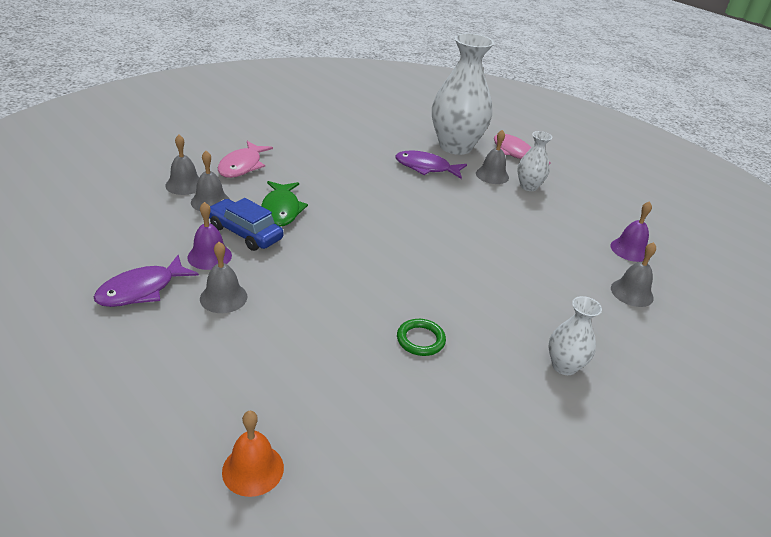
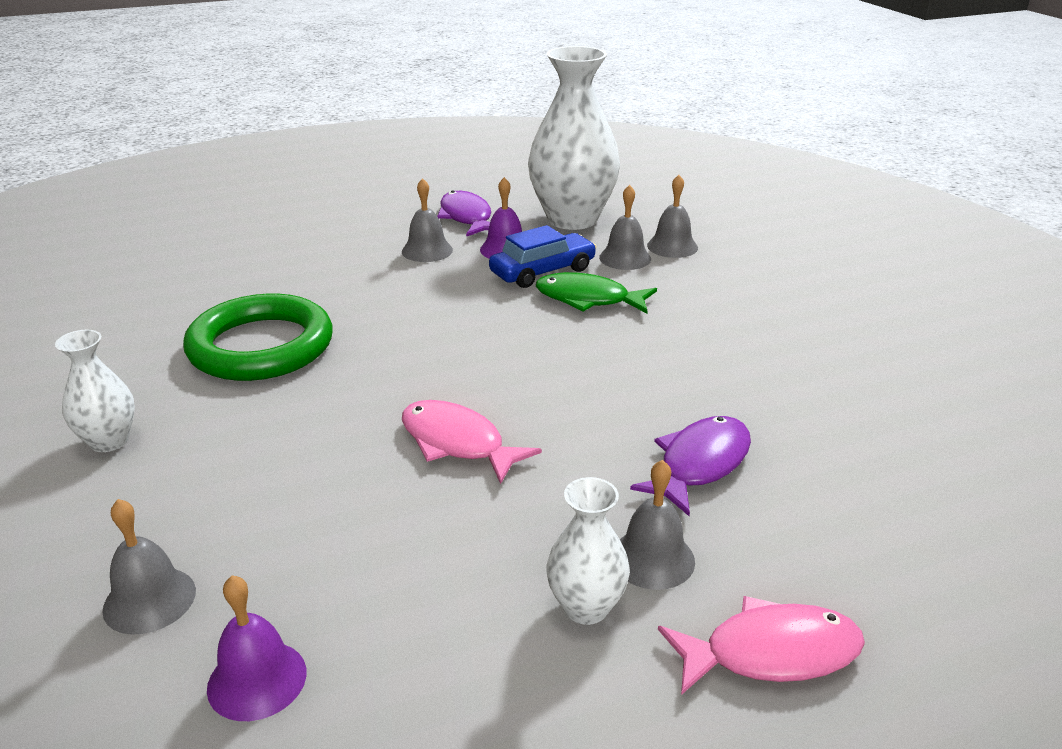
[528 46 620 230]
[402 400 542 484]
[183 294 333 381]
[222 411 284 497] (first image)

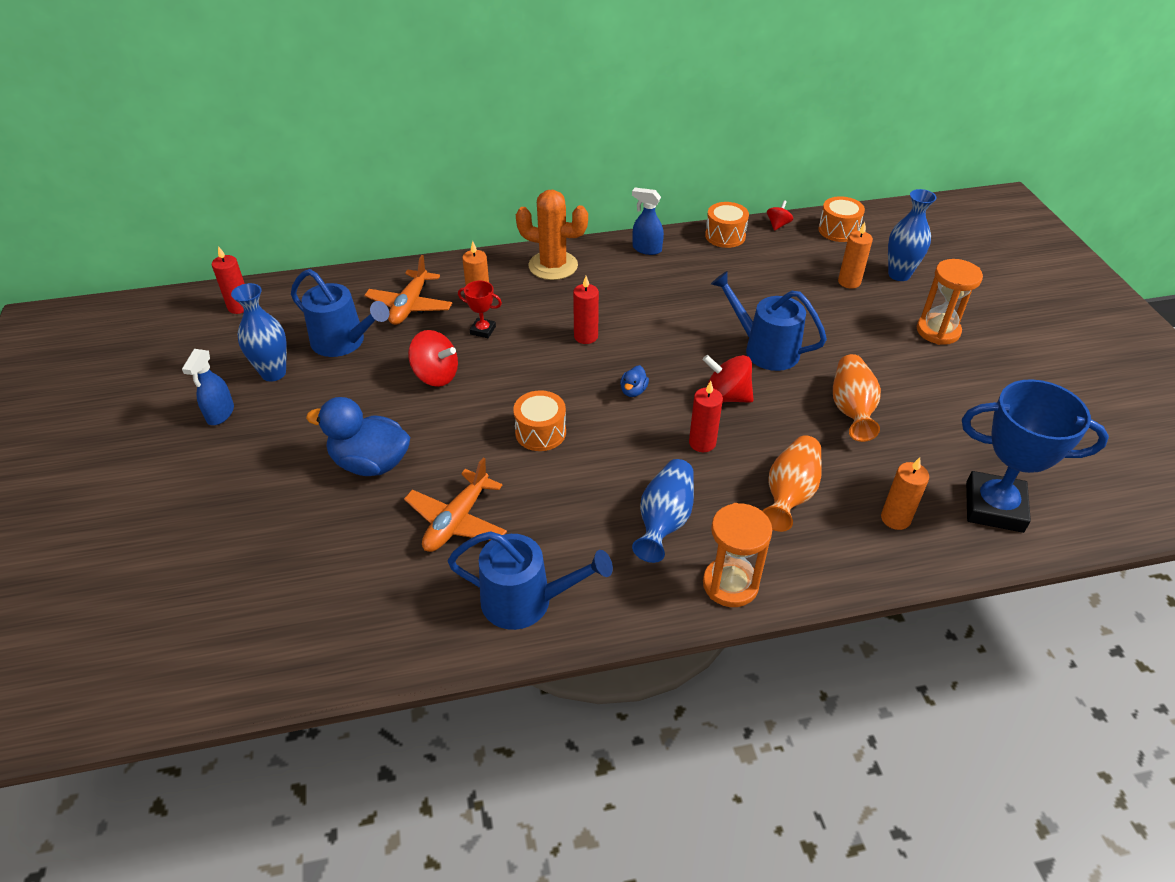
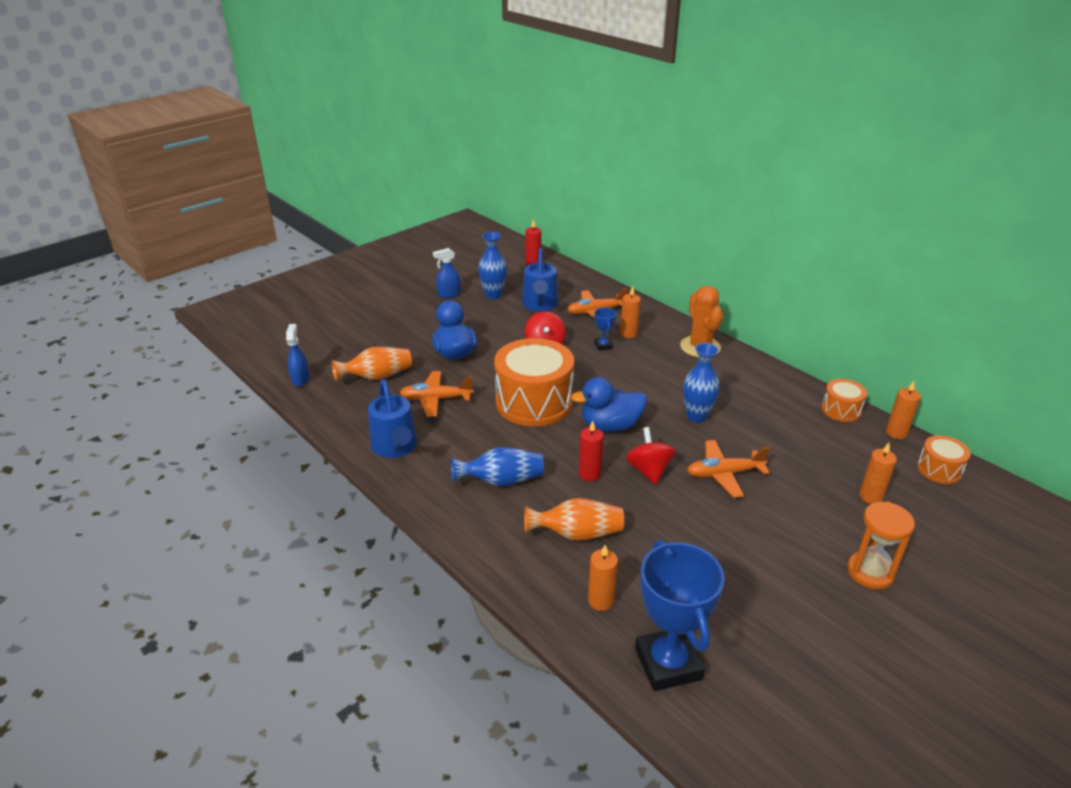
[286 324 309 387]
[683 343 720 423]
[886 381 921 439]
[687 440 770 498]
[573 276 599 344] (first image)
[594 308 616 351]
[332 347 412 380]
[571 377 647 432]
[494 338 574 426]
[703 503 772 607] (first image)

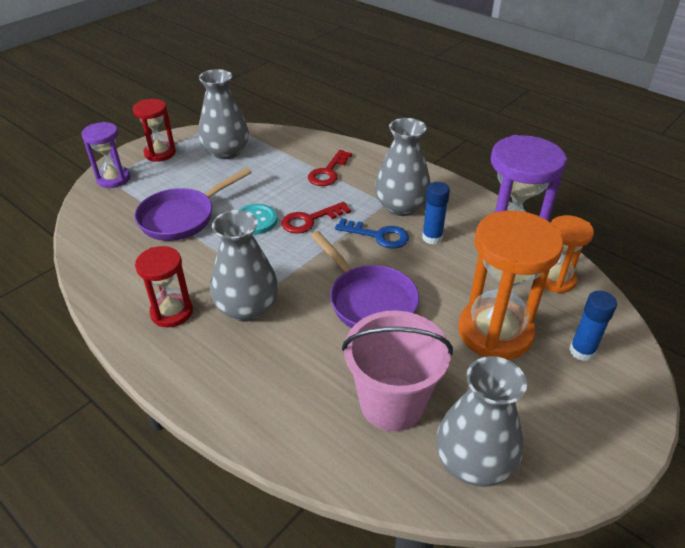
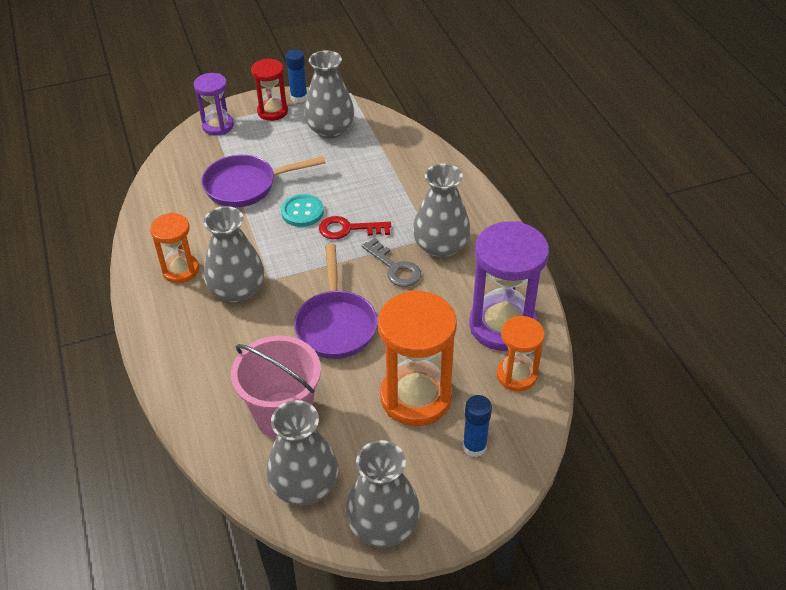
[308 150 352 186] (first image)
[286 50 307 103]
[362 238 421 287]
[150 213 199 283]
[345 440 420 548]

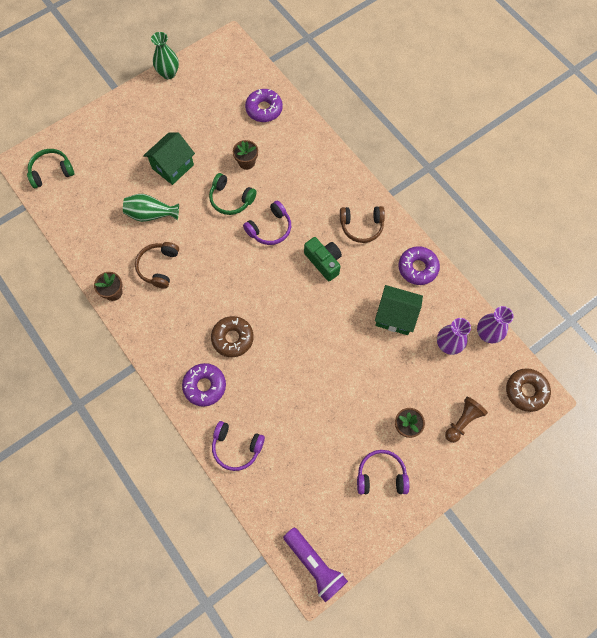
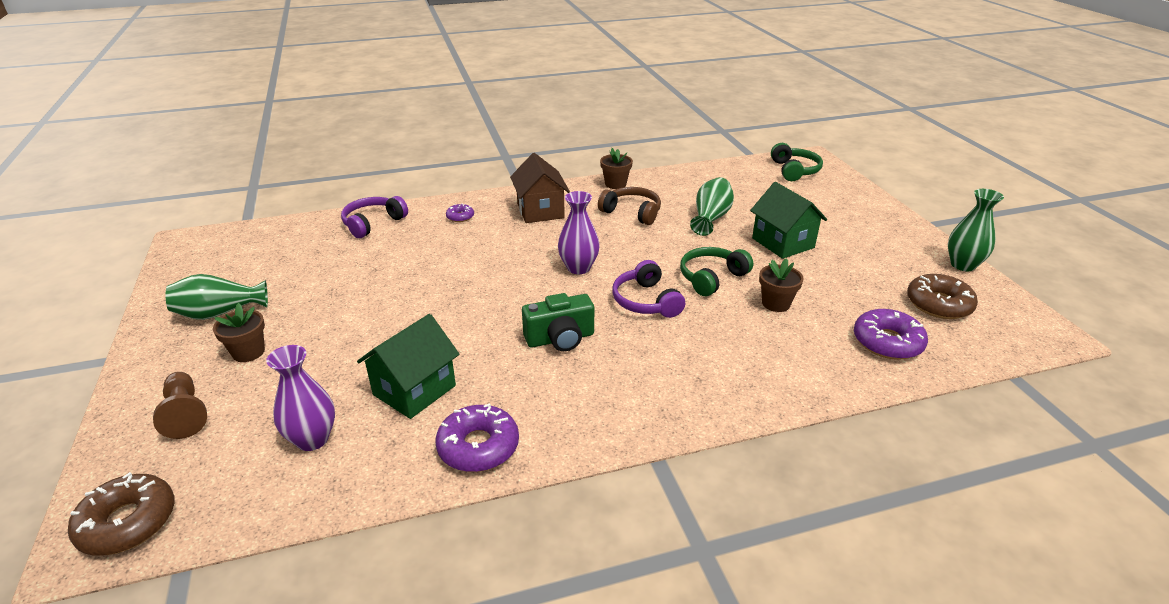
[340 206 385 243] (first image)
[558 191 600 274]
[907 274 978 319]
[446 203 474 222]
[166 274 268 320]
[283 527 348 602] (first image)
[510 153 570 223]

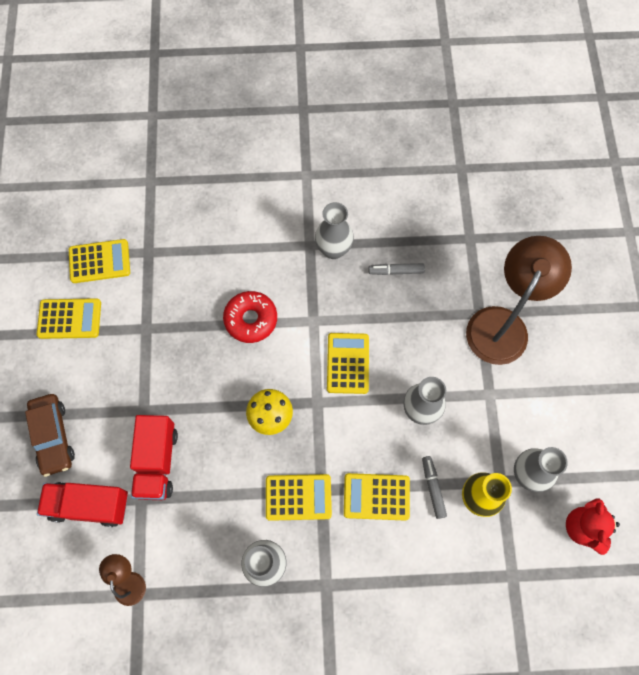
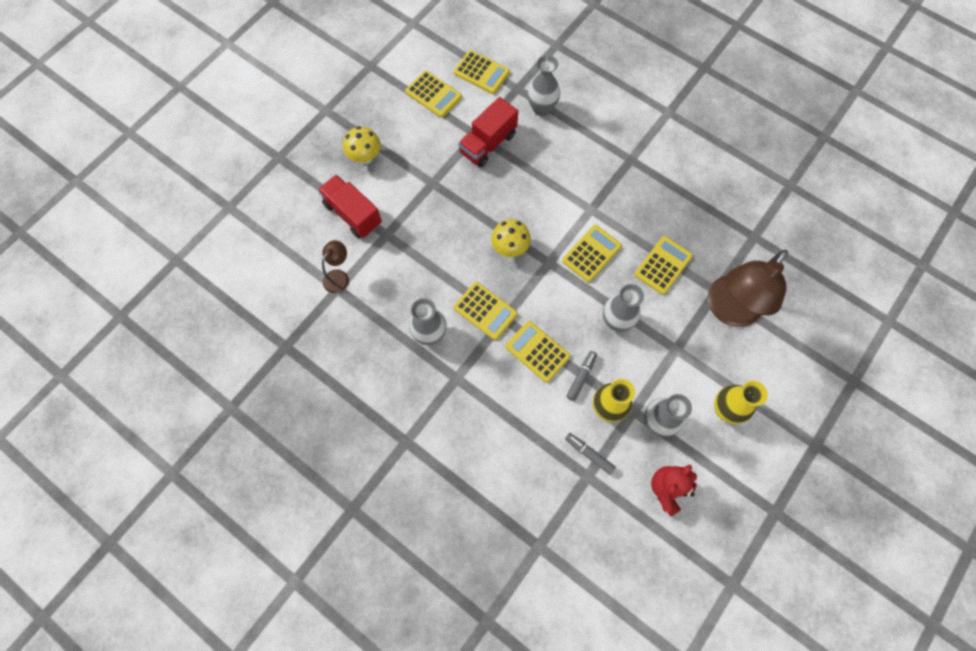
[527 55 560 116]
[708 250 788 327]
[565 433 615 475]
[223 291 277 343] (first image)
[343 126 381 164]
[458 97 518 167]
[634 236 693 295]
[714 381 768 424]

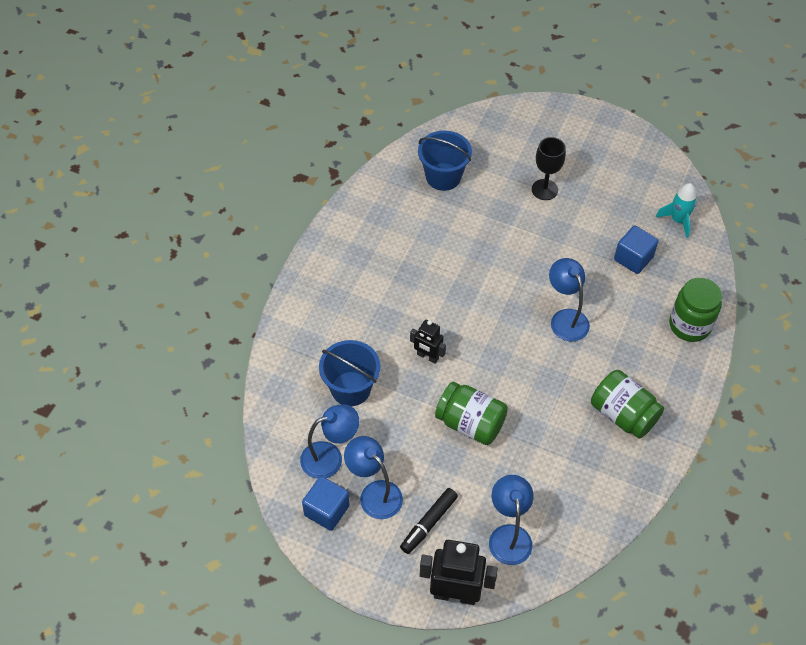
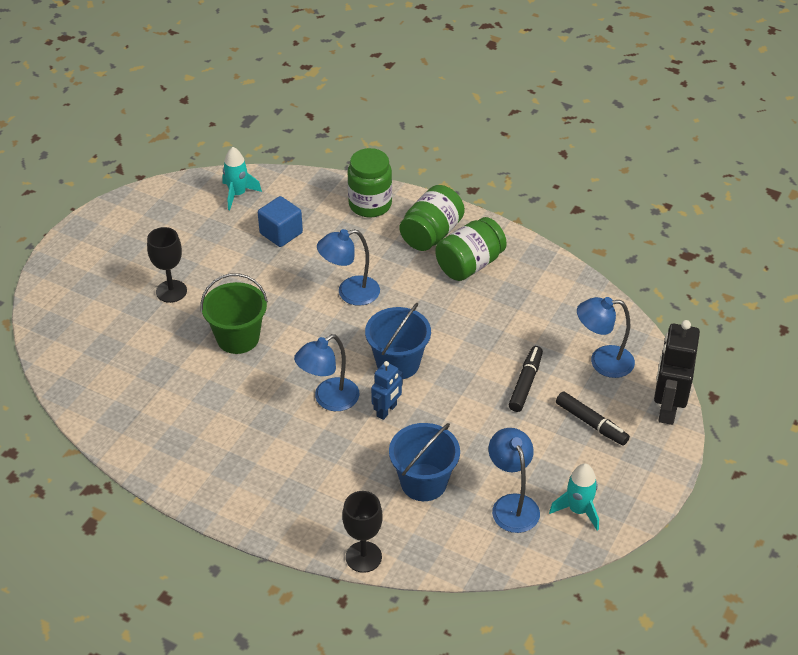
[365 303 431 379]
[371 361 403 420]
[399 185 465 251]
[294 334 359 411]
[549 463 599 530]
[201 273 268 354]
[508 346 543 412]
[342 491 383 573]

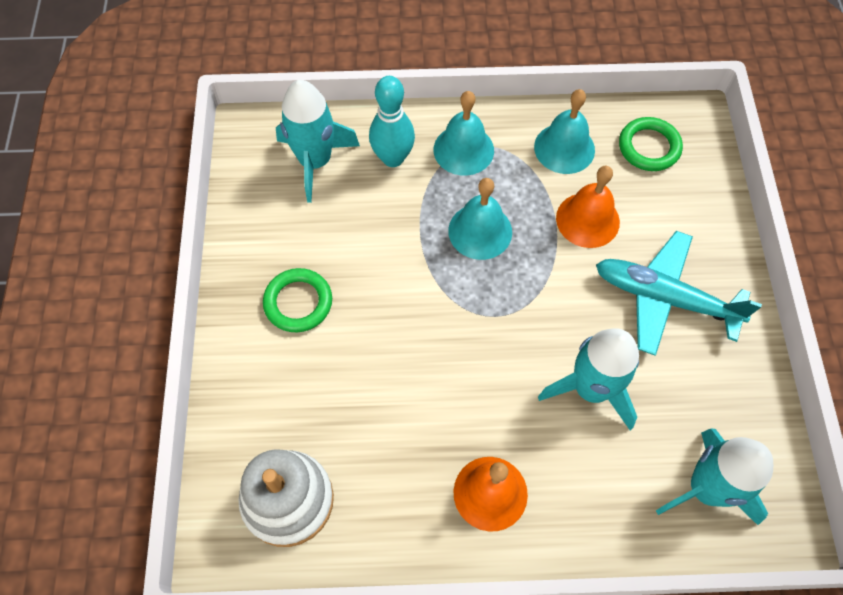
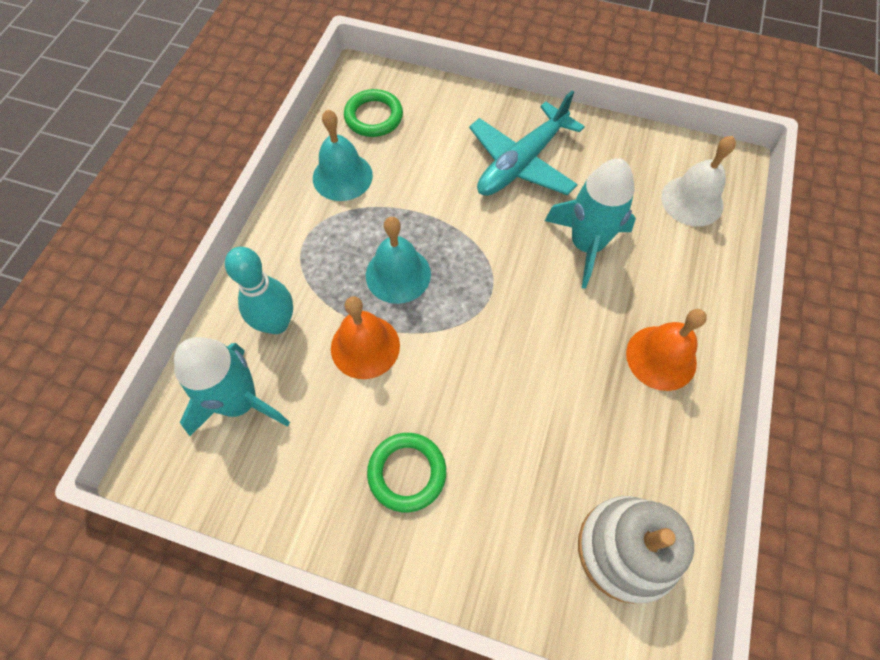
[434 91 494 176] (first image)
[331 296 400 379]
[661 136 736 226]

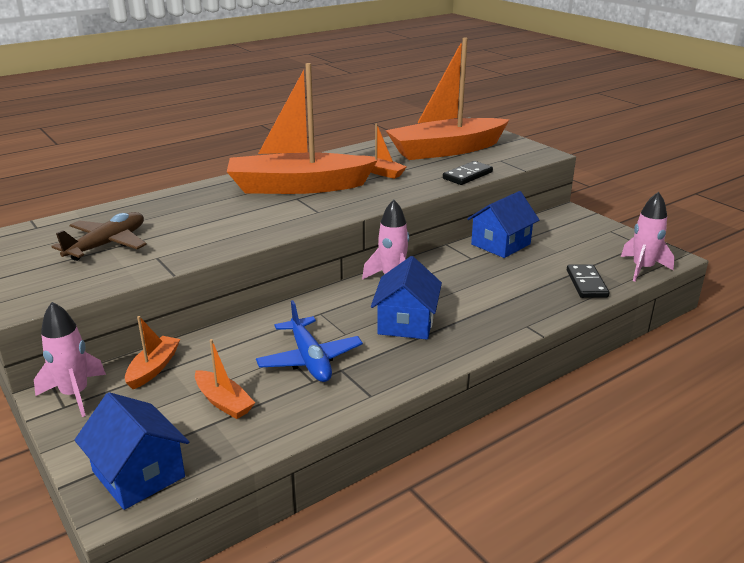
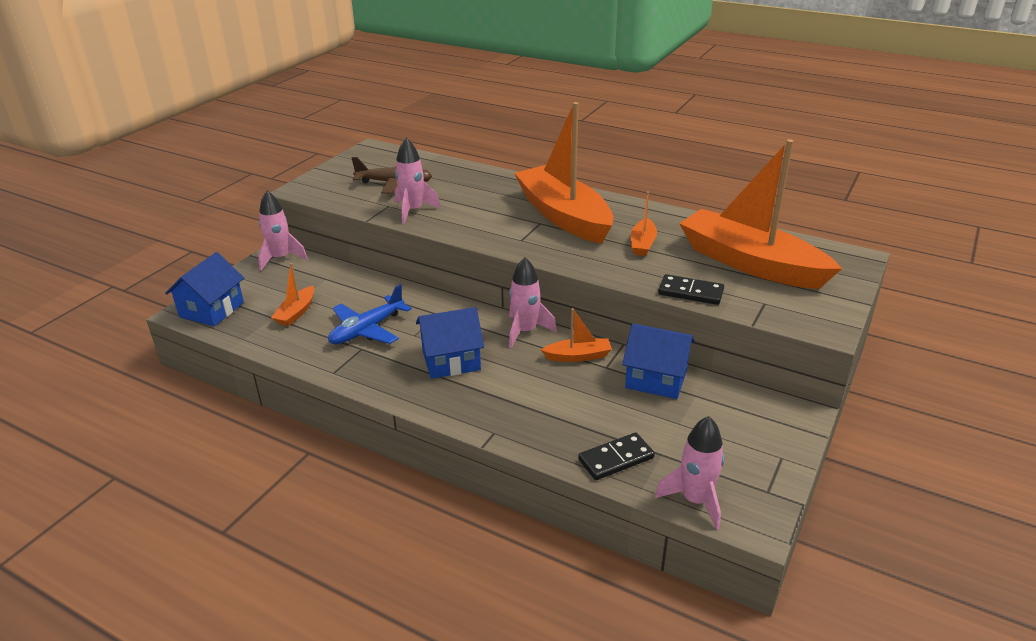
[541 308 612 362]
[395 138 441 224]

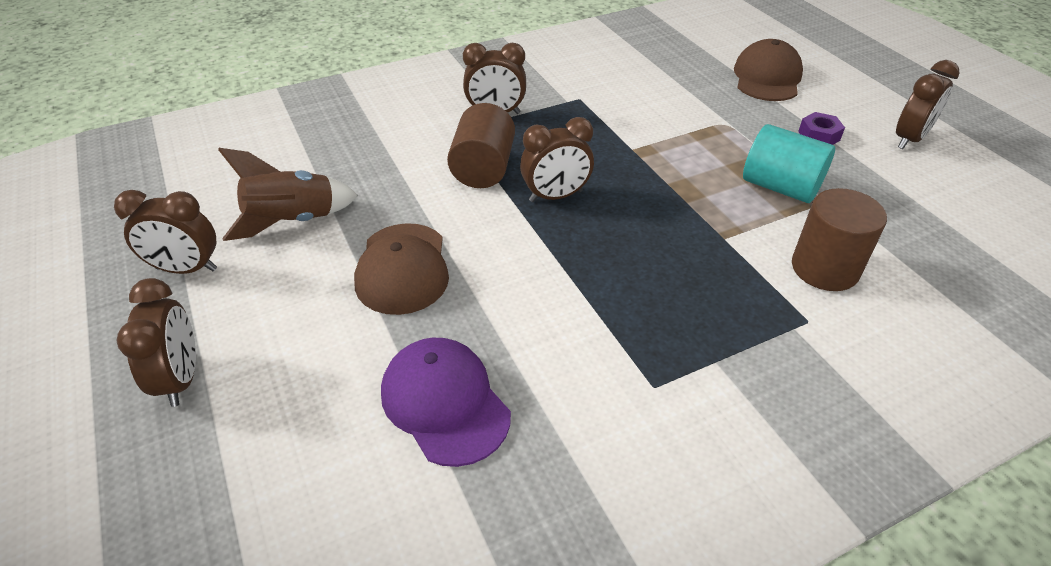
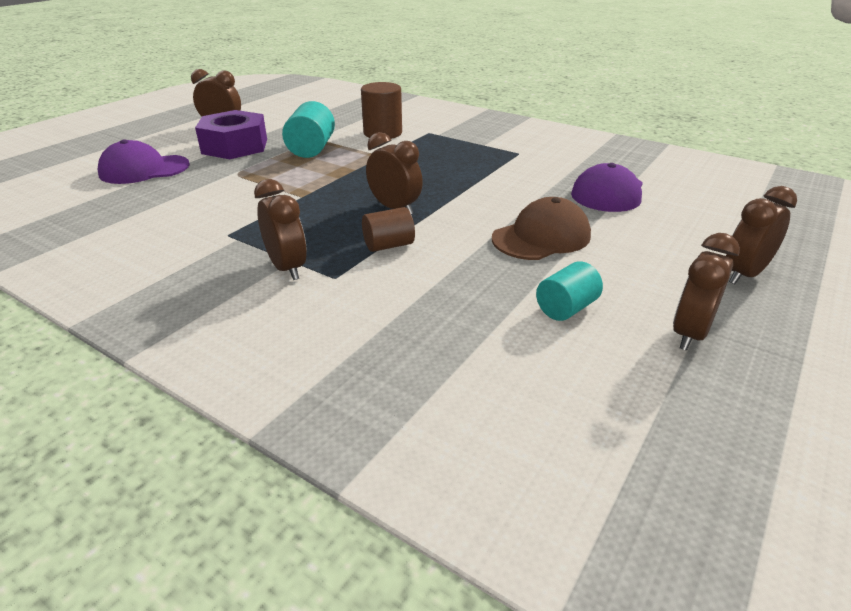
[97 139 190 184]
[362 207 415 252]
[195 110 267 159]
[536 261 603 321]
[673 233 740 351]

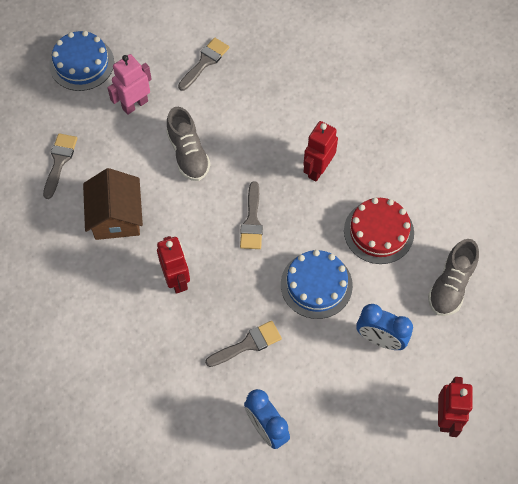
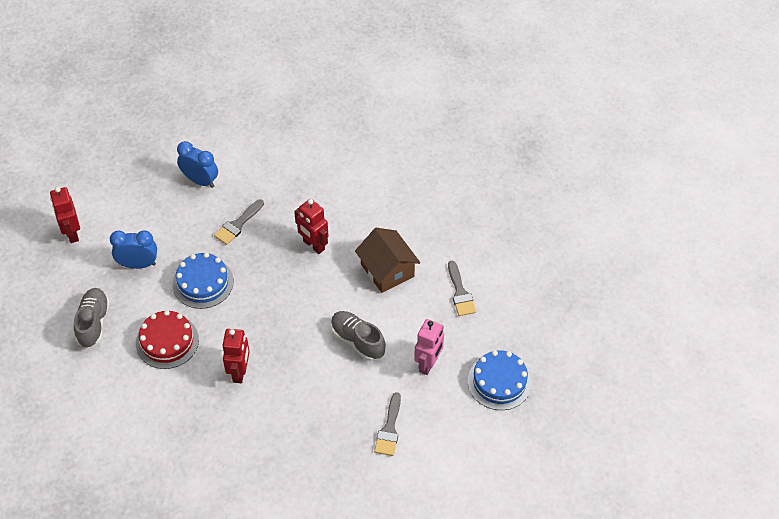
[240 181 263 249] (first image)

